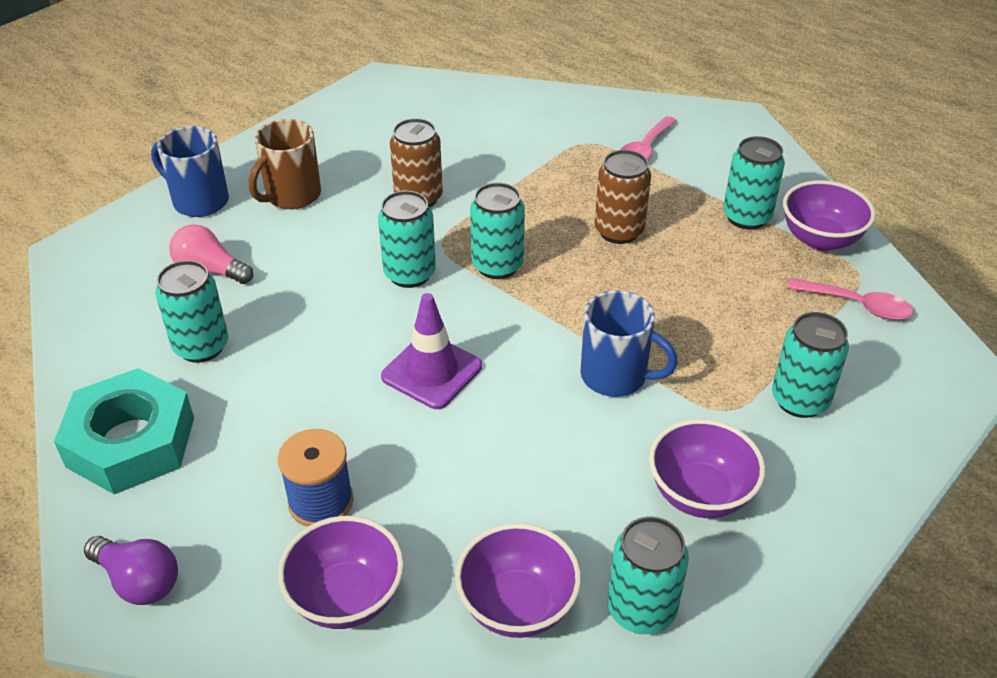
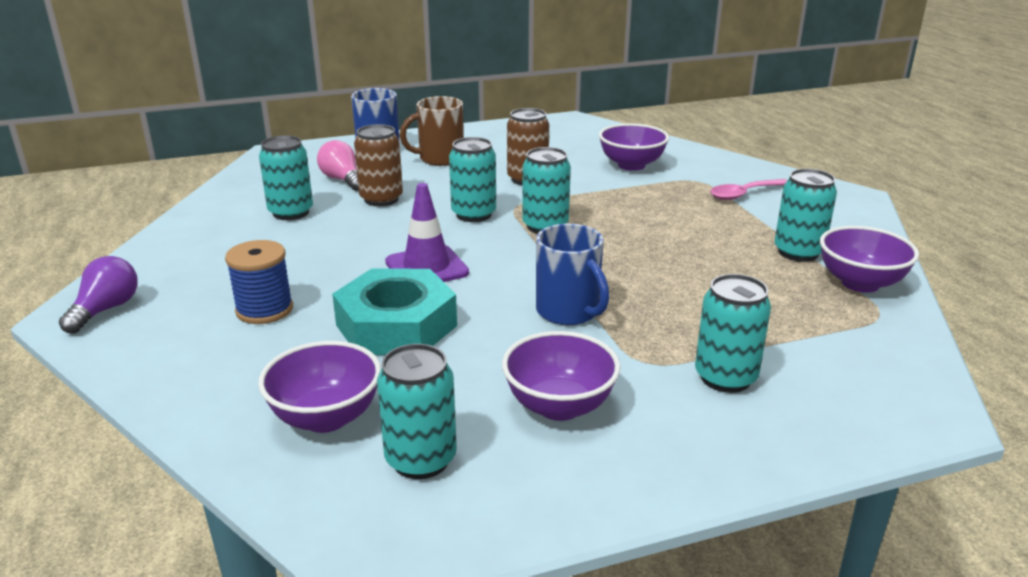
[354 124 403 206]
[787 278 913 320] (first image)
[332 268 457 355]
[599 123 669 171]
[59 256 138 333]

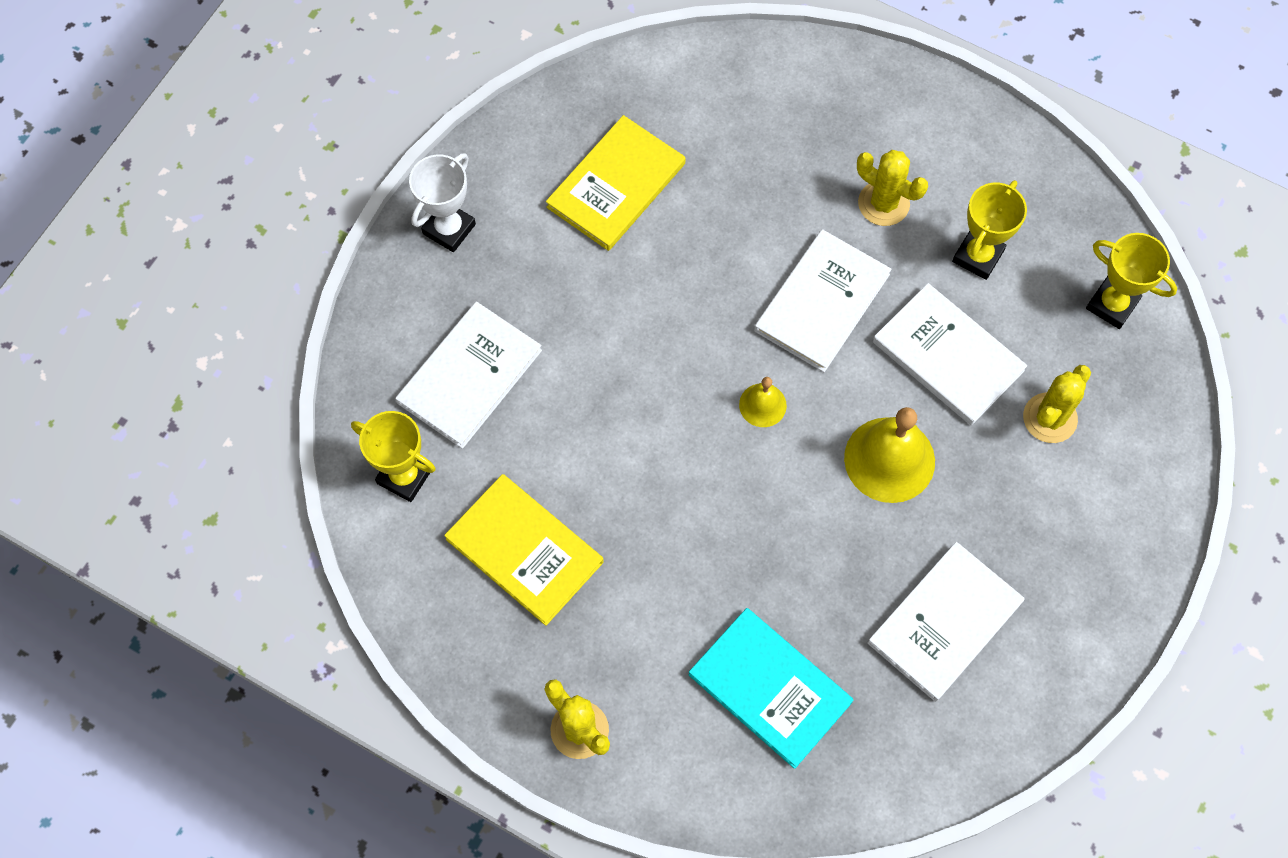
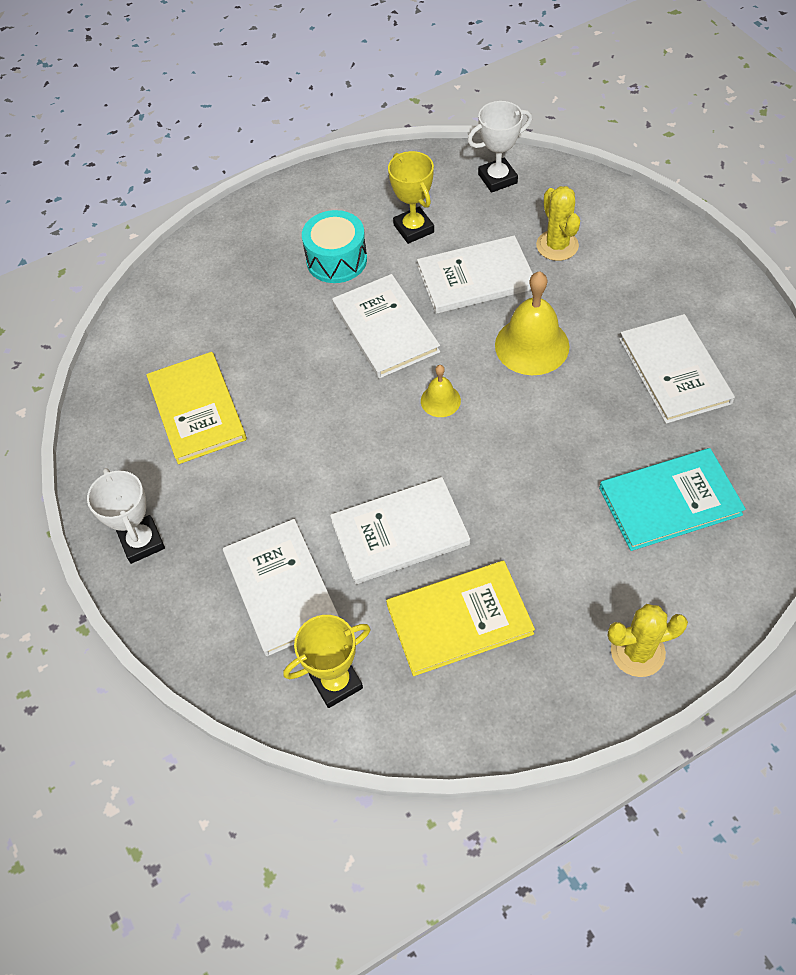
[302 210 367 283]
[467 101 532 193]
[330 477 470 584]

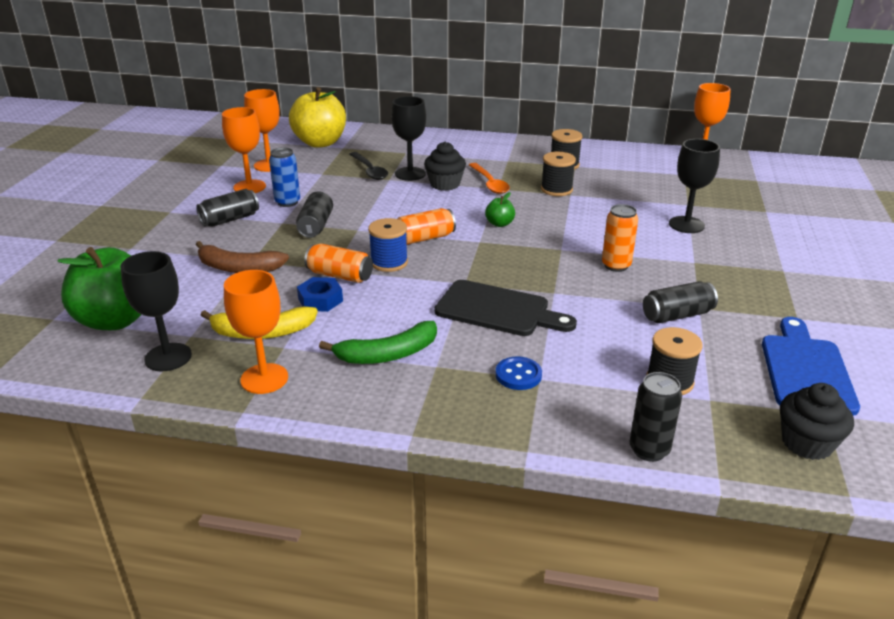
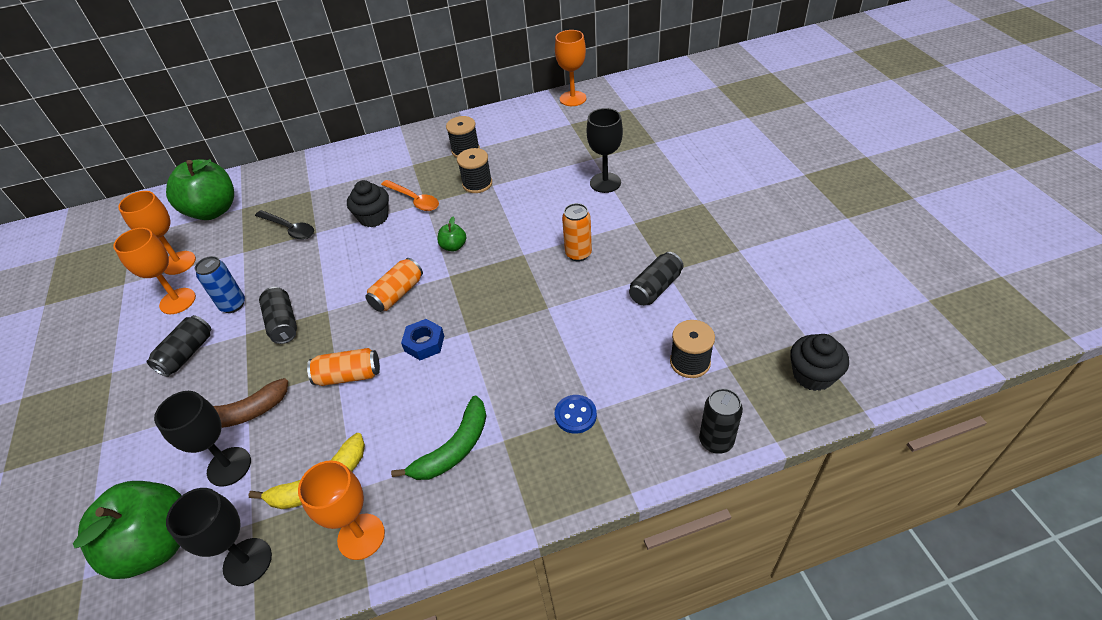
[166 159 234 220]
[154 391 251 487]
[368 218 408 272] (first image)
[401 319 444 360]
[435 280 577 336] (first image)
[762 317 860 416] (first image)

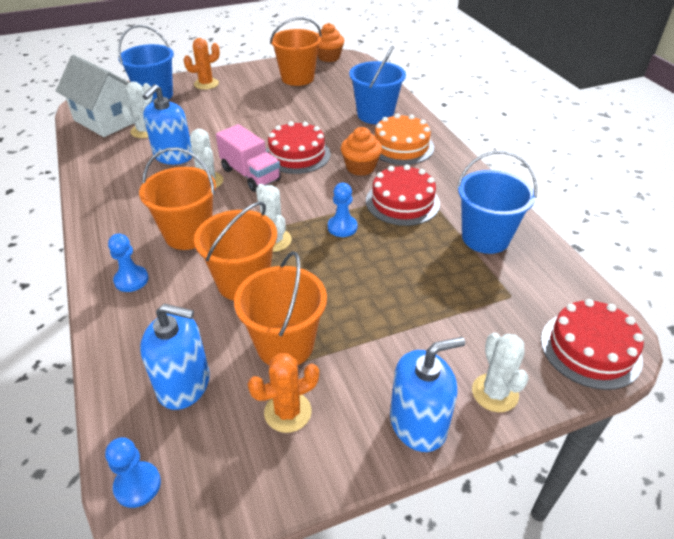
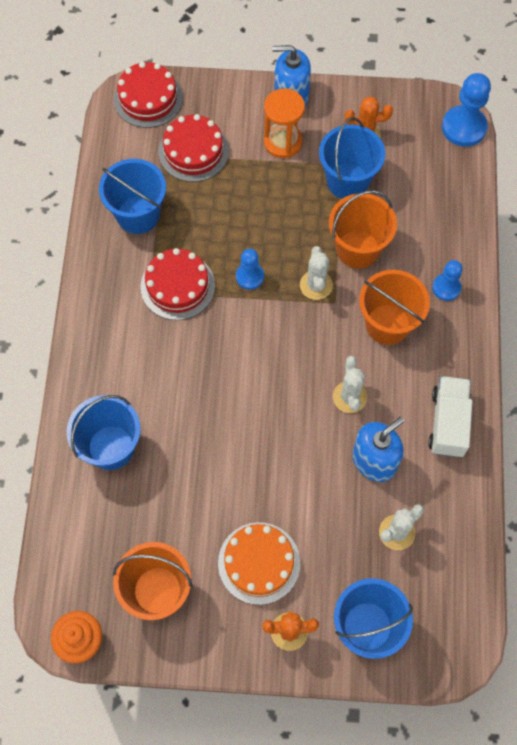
[56 55 134 137] (first image)
[218 522 300 605]
[158 114 229 182]
[216 124 281 192] (first image)
[341 127 382 176] (first image)
[319 117 385 199]
[140 304 210 410] (first image)
[472 333 528 412] (first image)
[442 73 491 147]
[264 88 305 158]
[428 376 473 457]

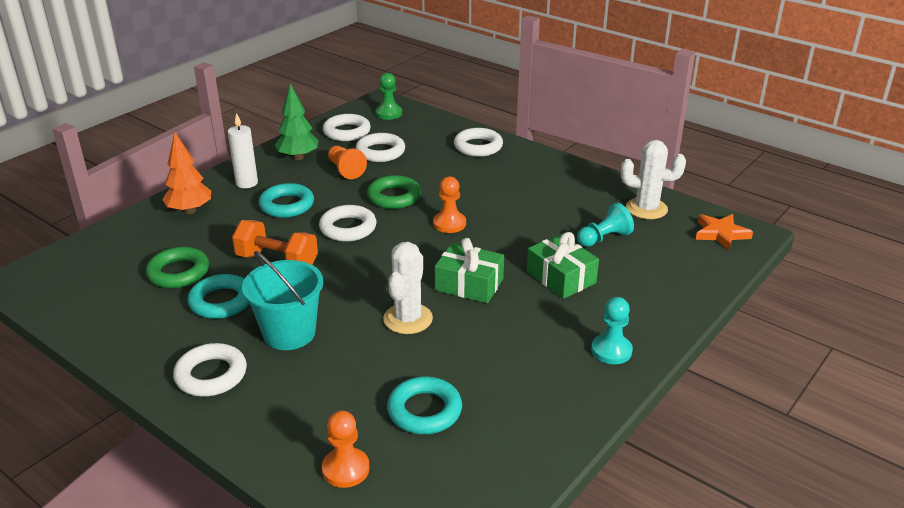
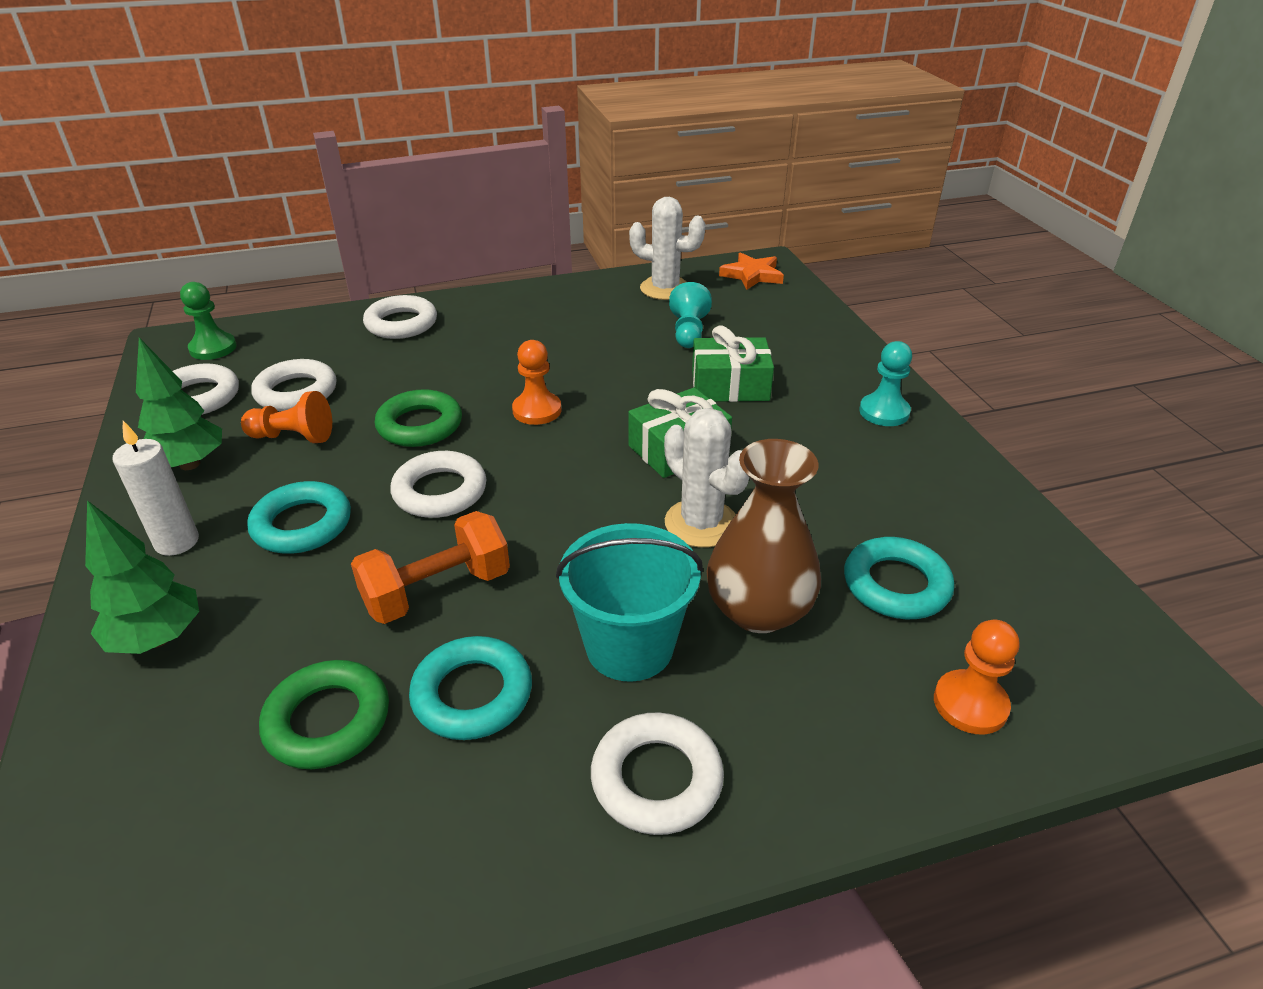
[85 500 199 654]
[629 197 705 300]
[706 439 821 633]

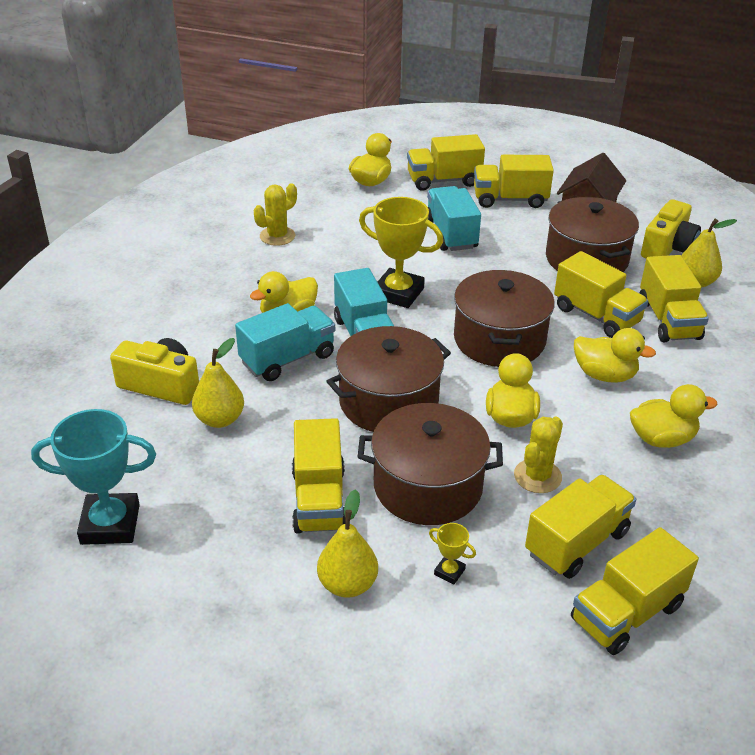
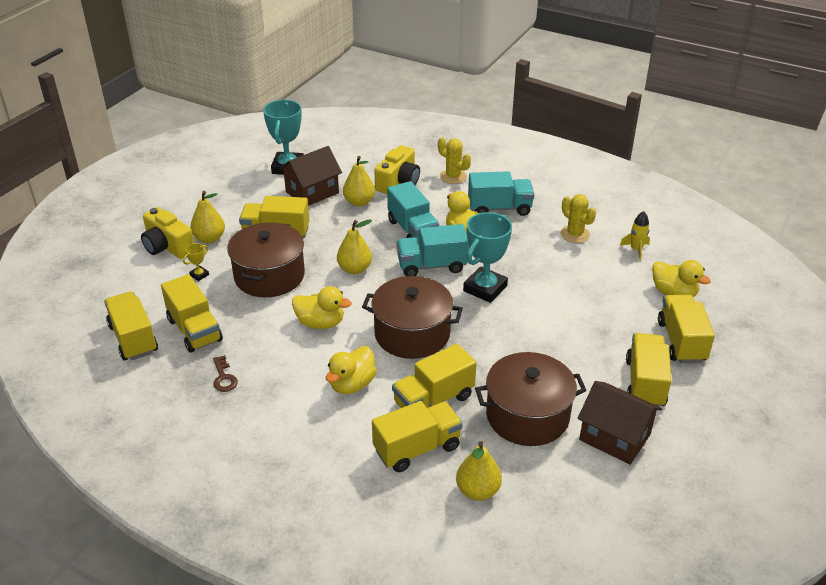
[468 171 534 216]
[463 212 512 303]
[141 207 194 259]
[372 401 463 472]
[337 219 372 274]
[630 384 717 448] (first image)
[438 137 471 184]
[279 146 342 206]
[620 211 650 261]
[213 355 238 392]

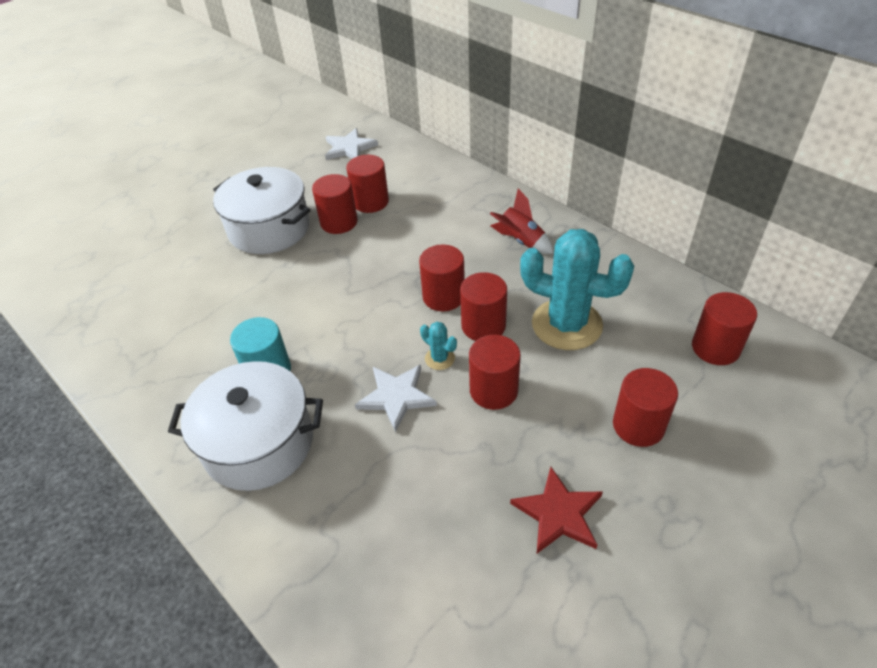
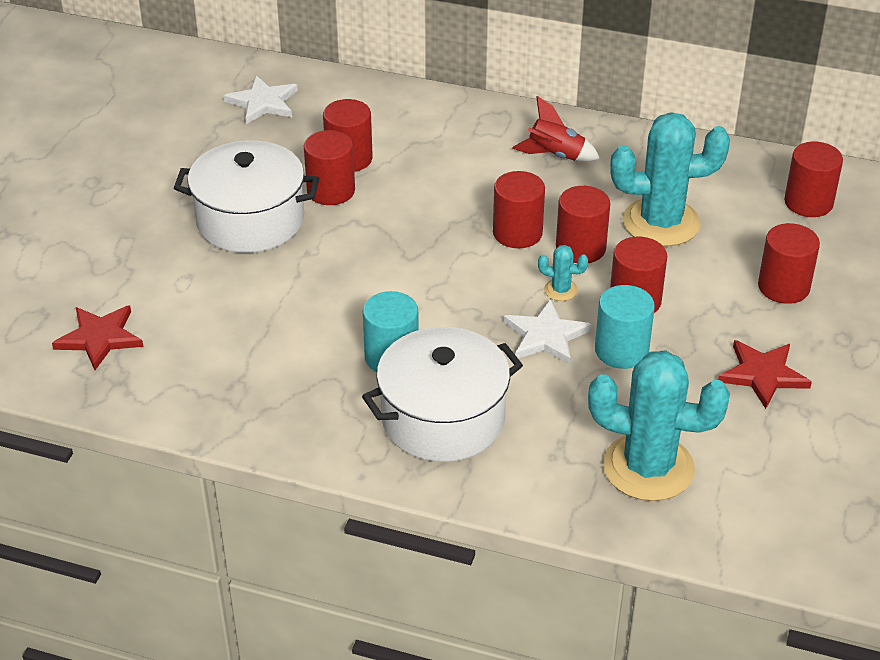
[595 285 655 369]
[52 305 143 370]
[588 350 730 501]

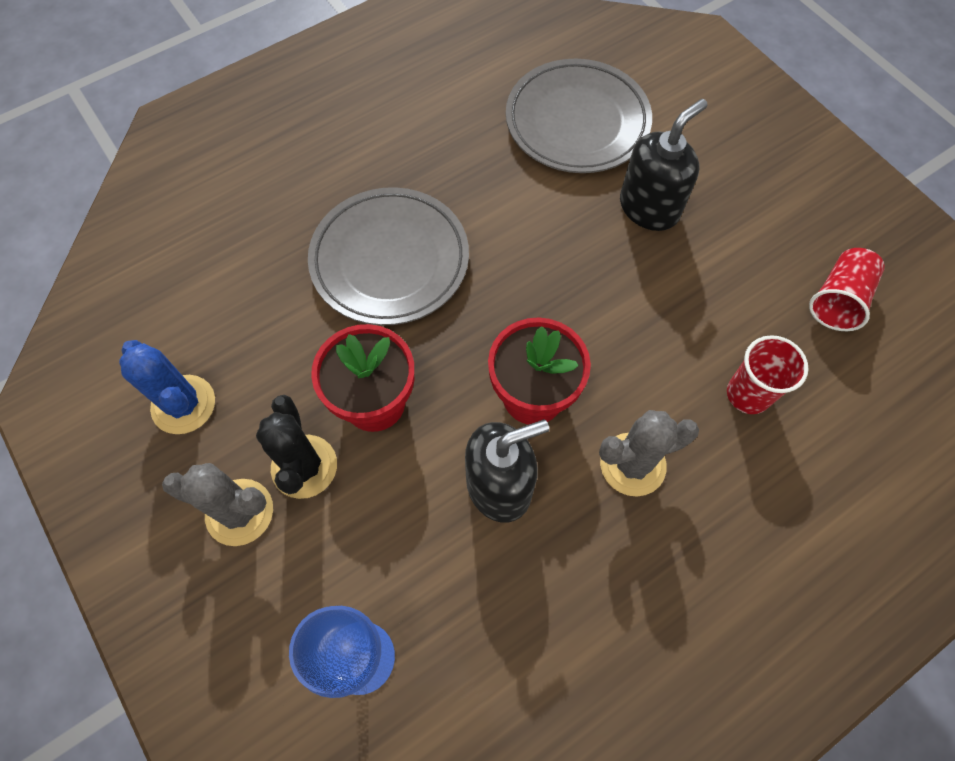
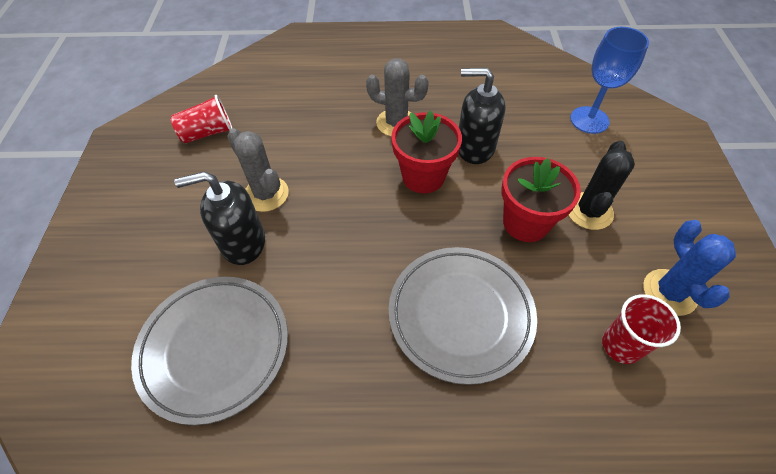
[602 294 681 364]
[227 128 289 212]

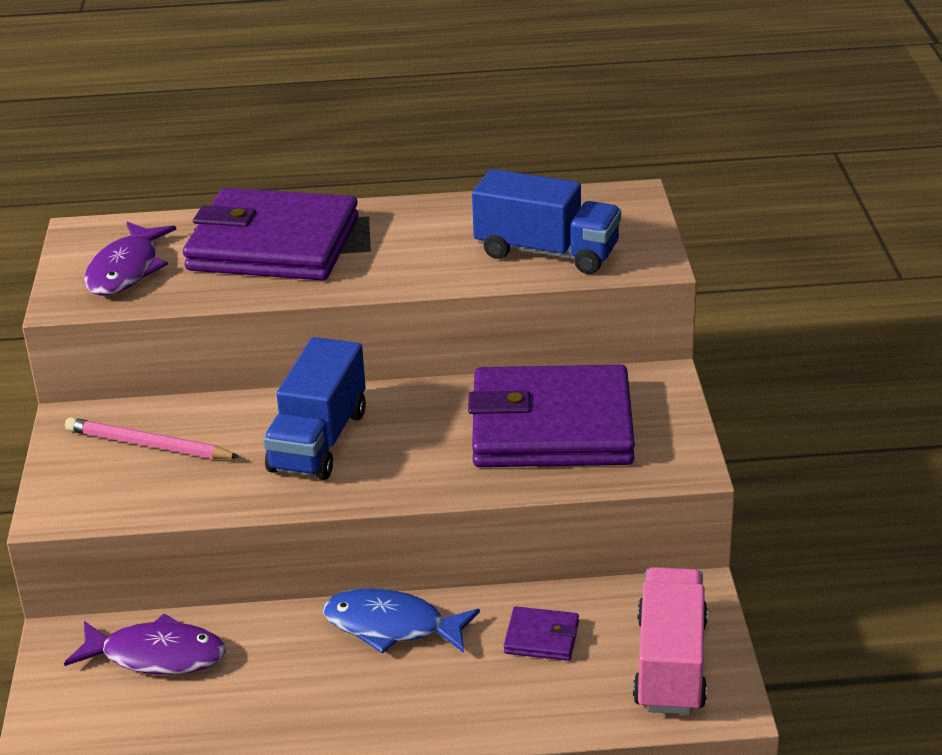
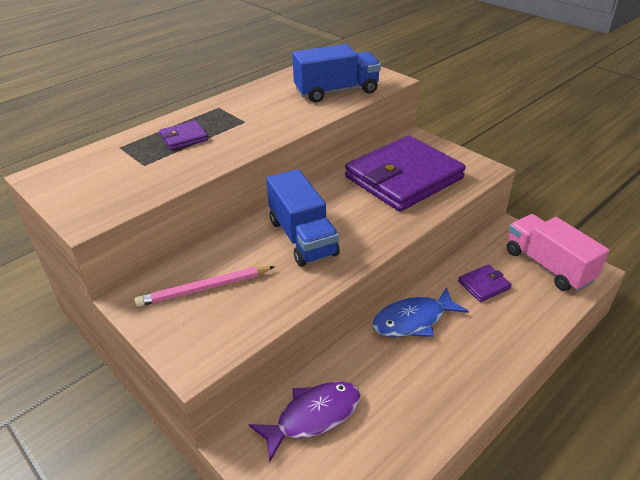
[160 121 208 150]
[84 222 176 296] (first image)

